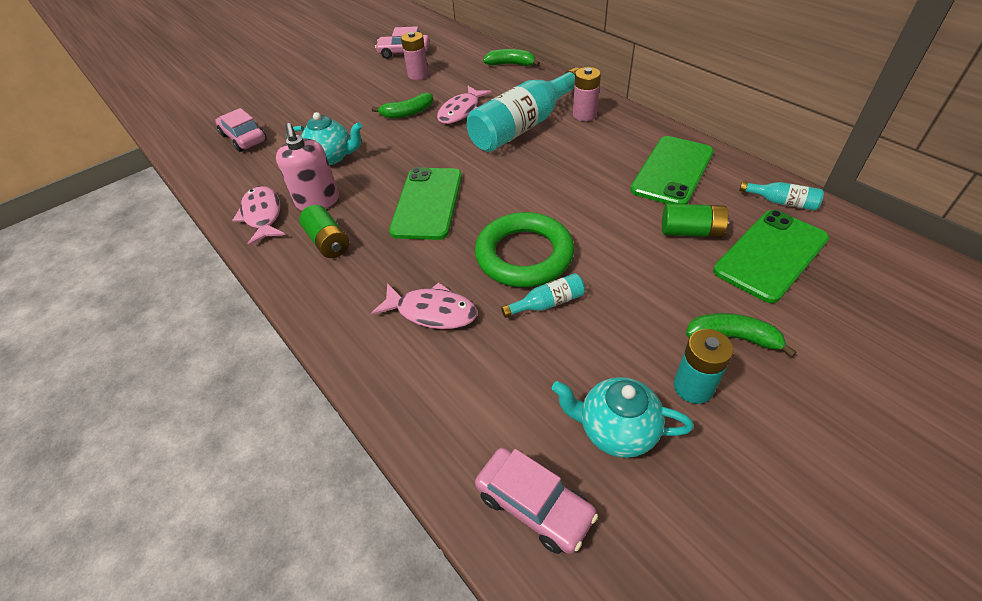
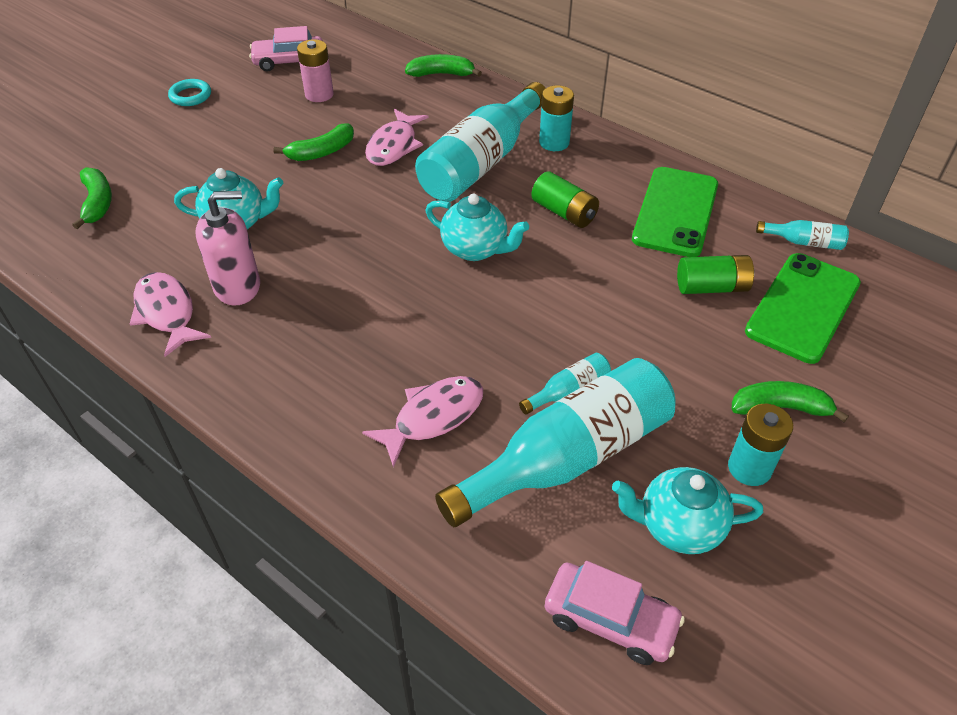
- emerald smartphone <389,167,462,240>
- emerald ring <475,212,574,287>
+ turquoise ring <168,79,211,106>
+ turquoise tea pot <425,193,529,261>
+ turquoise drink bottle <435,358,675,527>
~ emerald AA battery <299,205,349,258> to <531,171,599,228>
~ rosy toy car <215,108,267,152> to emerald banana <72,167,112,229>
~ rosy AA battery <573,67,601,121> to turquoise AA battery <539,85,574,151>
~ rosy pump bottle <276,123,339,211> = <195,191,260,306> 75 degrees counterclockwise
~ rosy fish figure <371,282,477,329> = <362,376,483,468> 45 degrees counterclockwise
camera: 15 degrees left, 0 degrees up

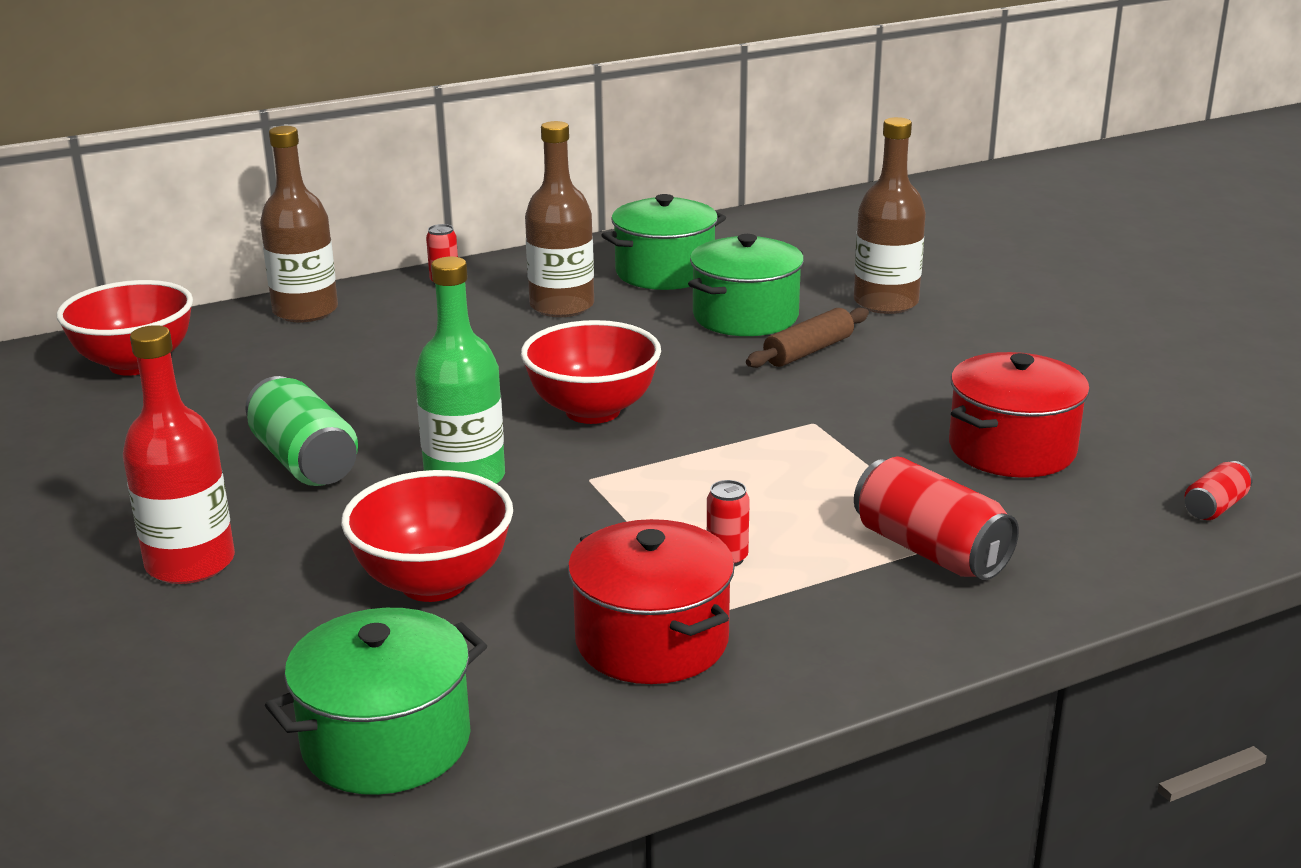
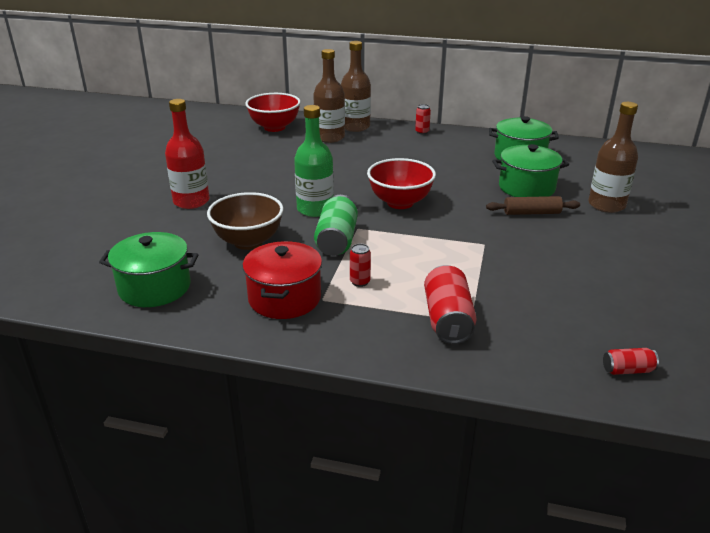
- red pot <949,352,1090,478>
~ emerald can <245,376,358,486> to <314,195,358,256>
~ brown drink bottle <525,121,594,317> to <313,49,345,143>
~ red deep dish <341,470,513,602> to brown deep dish <207,192,284,250>
camera: 40 degrees right, 5 degrees up

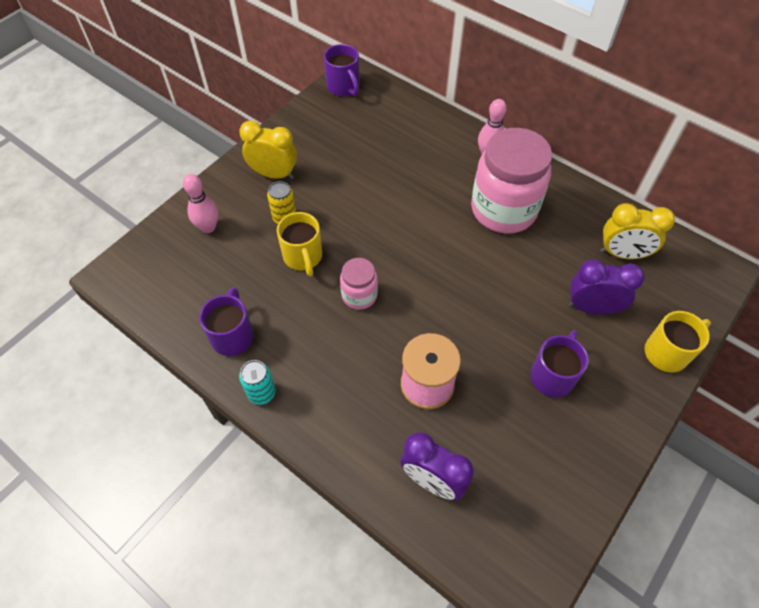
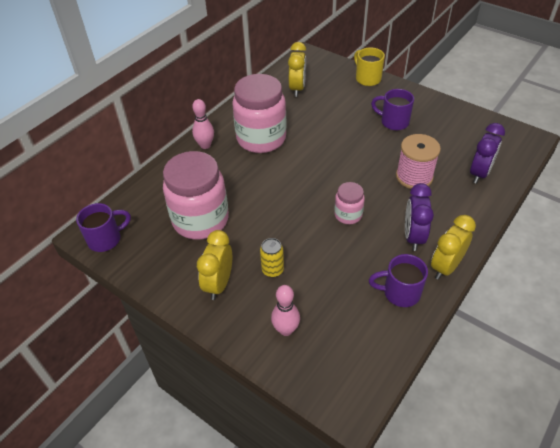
- yellow mug <277,212,322,276>
+ rosy preserve jar <163,151,229,240>
~ royal purple alarm clock <569,260,644,315> to <405,183,434,251>
~ turquoise can <239,360,276,405> to yellow alarm clock <431,215,476,280>
camera: 90 degrees left, 10 degrees down

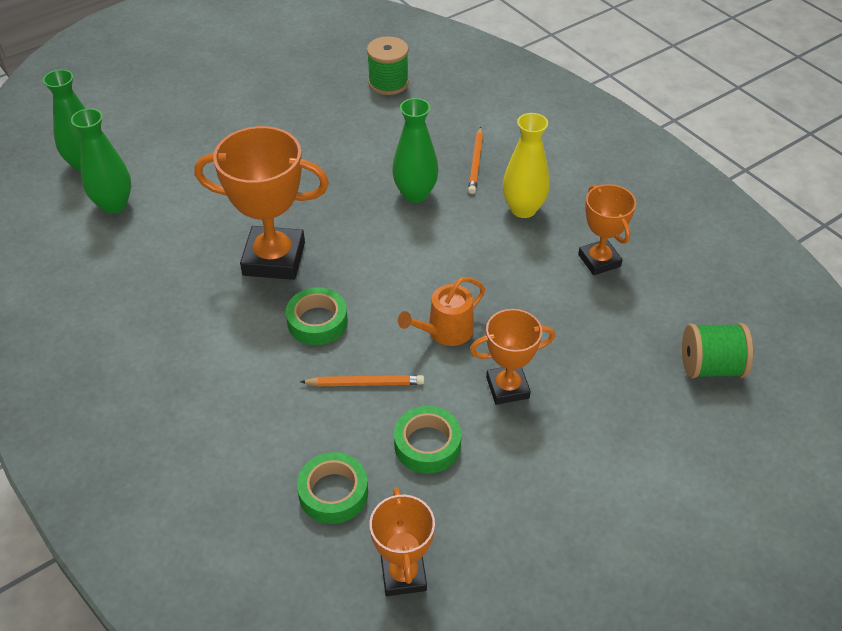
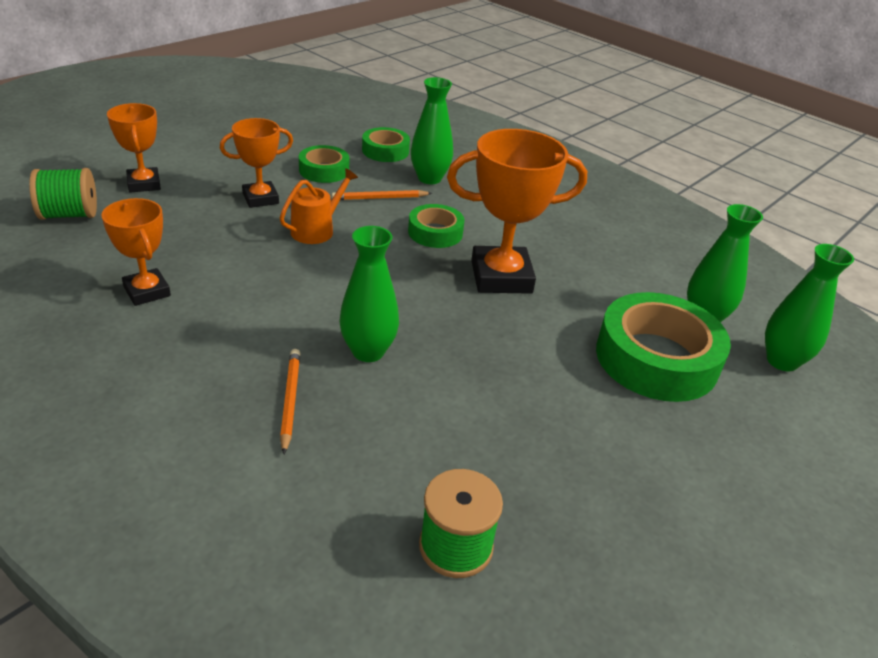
- yellow vase <503,113,550,218>
+ emerald vase <411,77,453,184>
+ emerald tape <596,292,731,402>
~ orange-coloured award cup <370,488,435,596> to <107,103,161,193>
camera: 165 degrees right, 10 degrees down

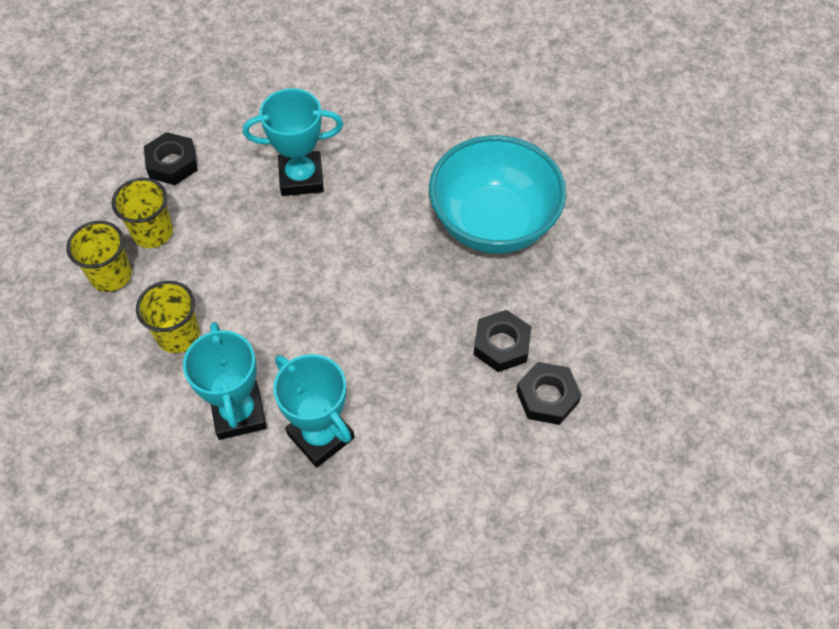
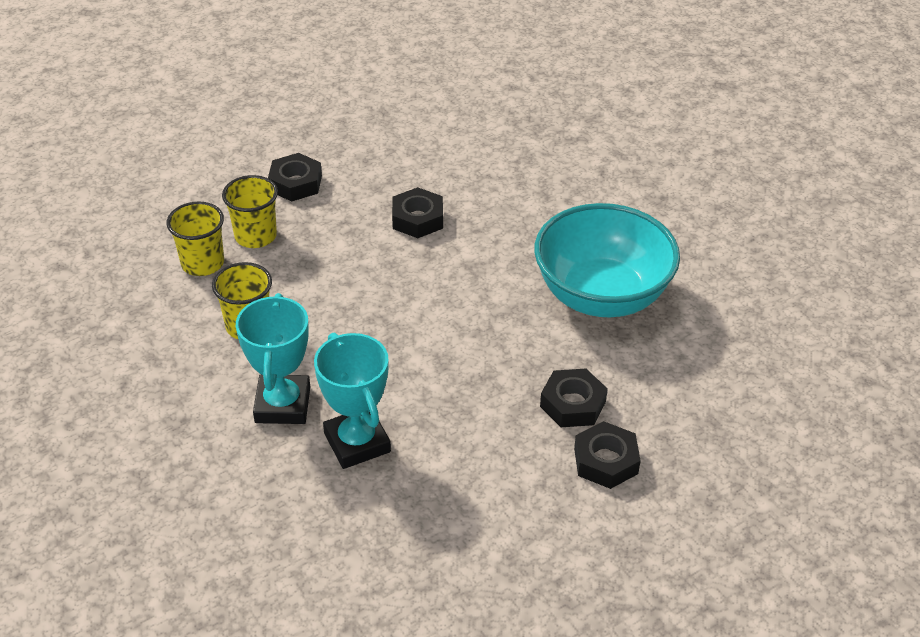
~ turquoise award cup <243,88,343,196> to ebony nut <392,187,443,238>
camera: 15 degrees right, 15 degrees down

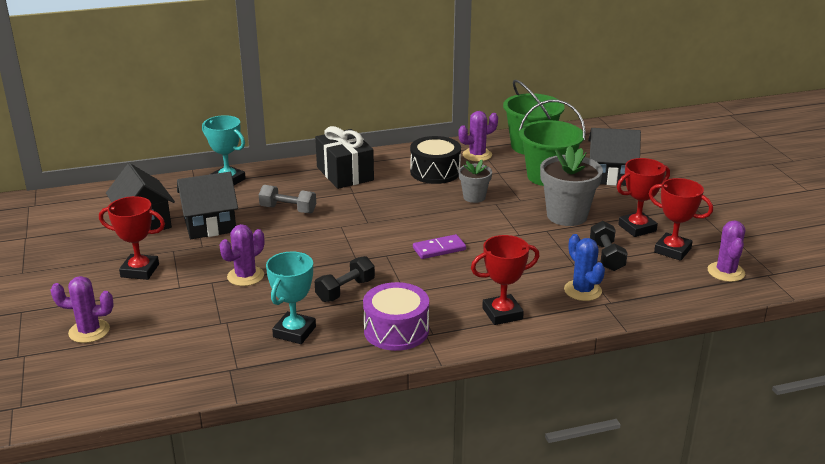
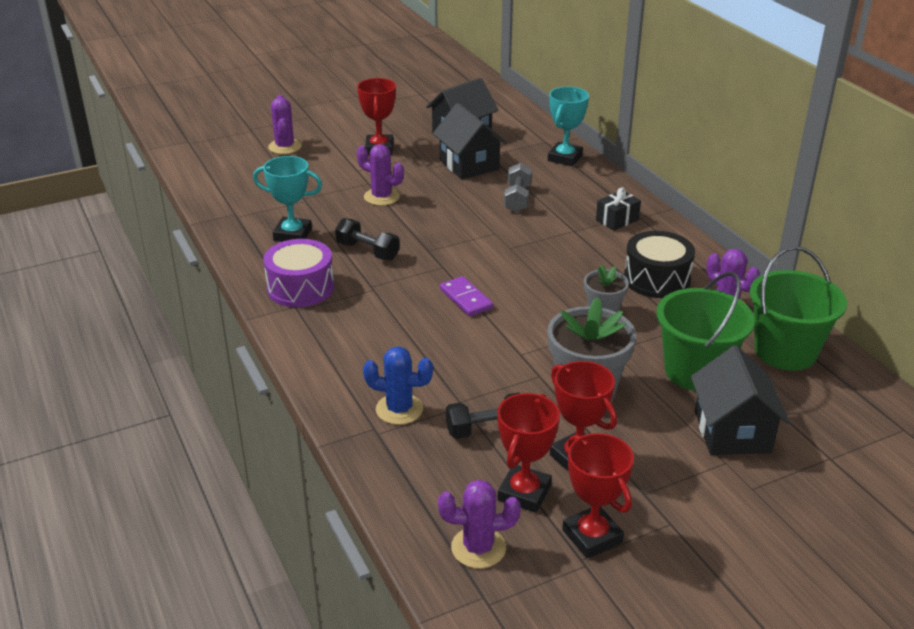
~ red award cup <471,235,540,325> to <562,433,634,558>
~ royal blue cactus <564,234,605,301> = <363,346,433,425> 45 degrees clockwise
~ ebony present <315,126,374,189> = <596,187,641,231> x0.55
camera: 80 degrees right, 5 degrees up

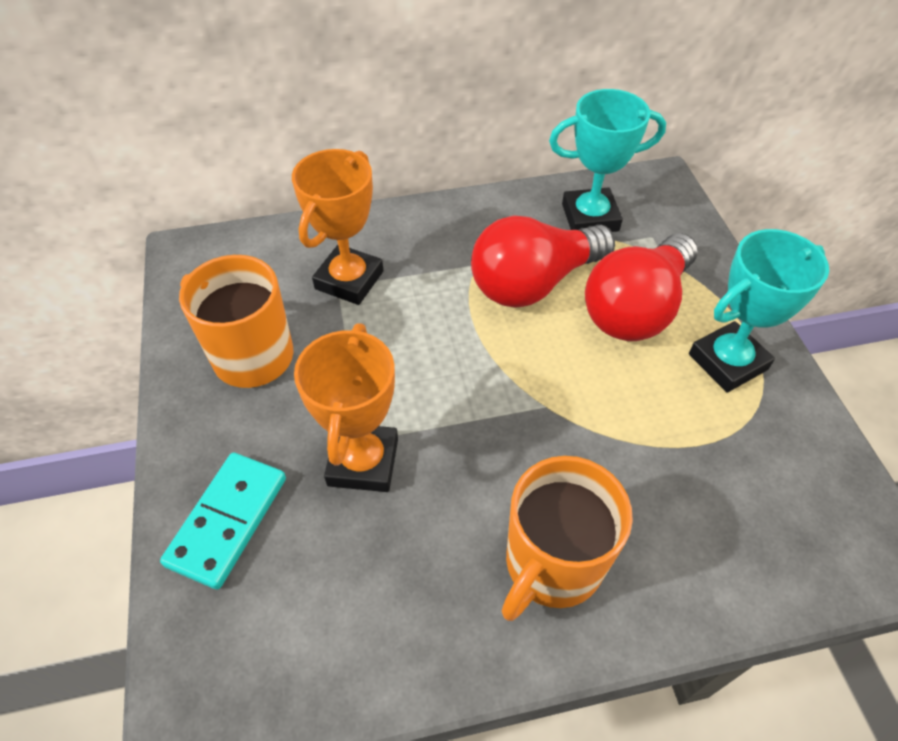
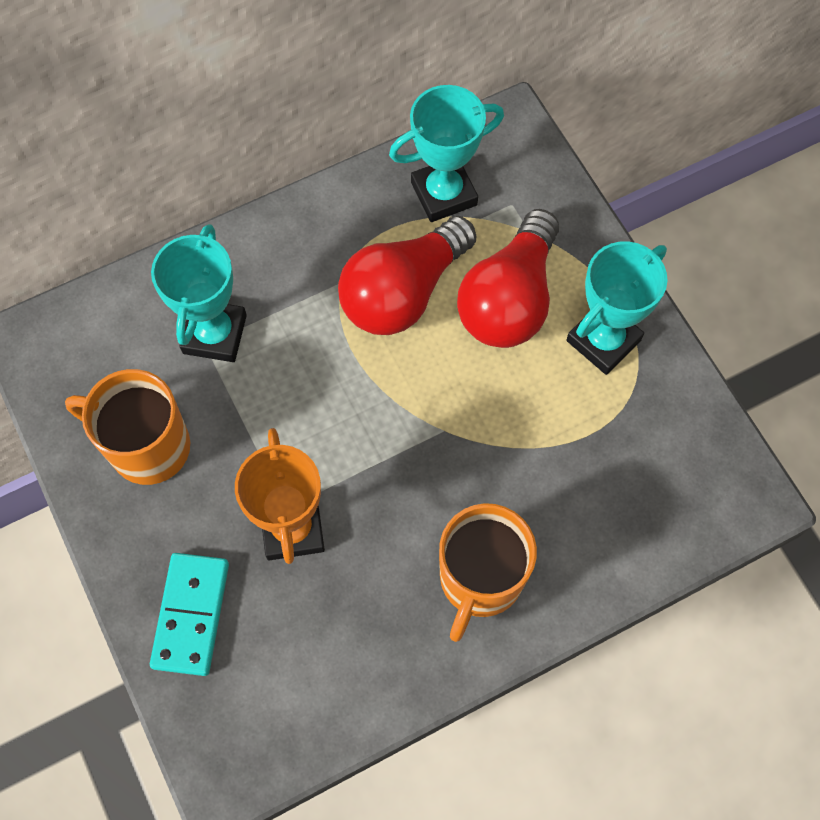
~ orange-coloured award cup <292,149,383,305> to turquoise award cup <151,224,247,362>
camera: 15 degrees left, 15 degrees up

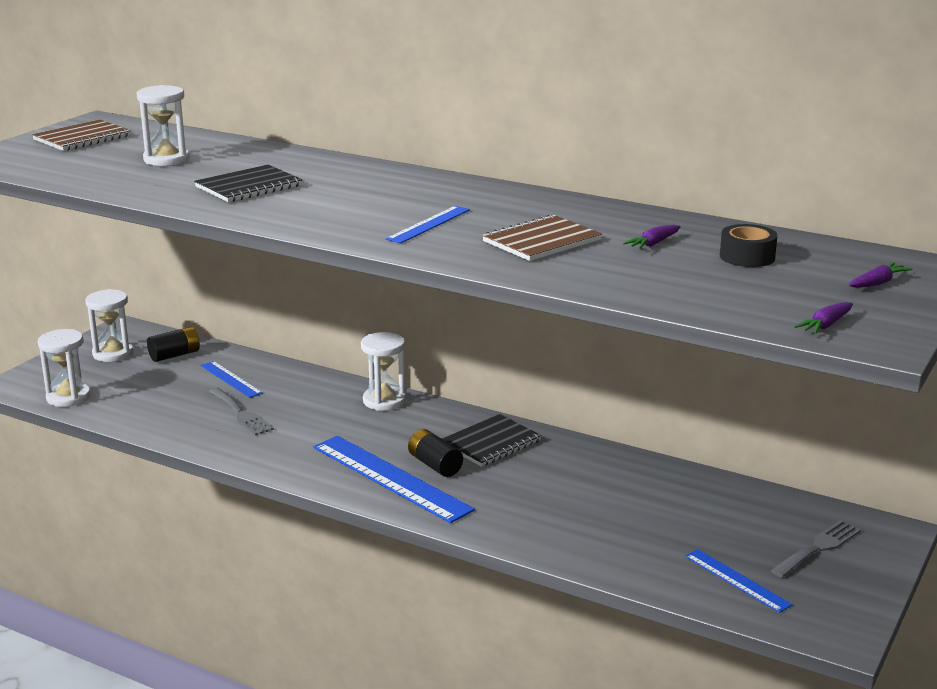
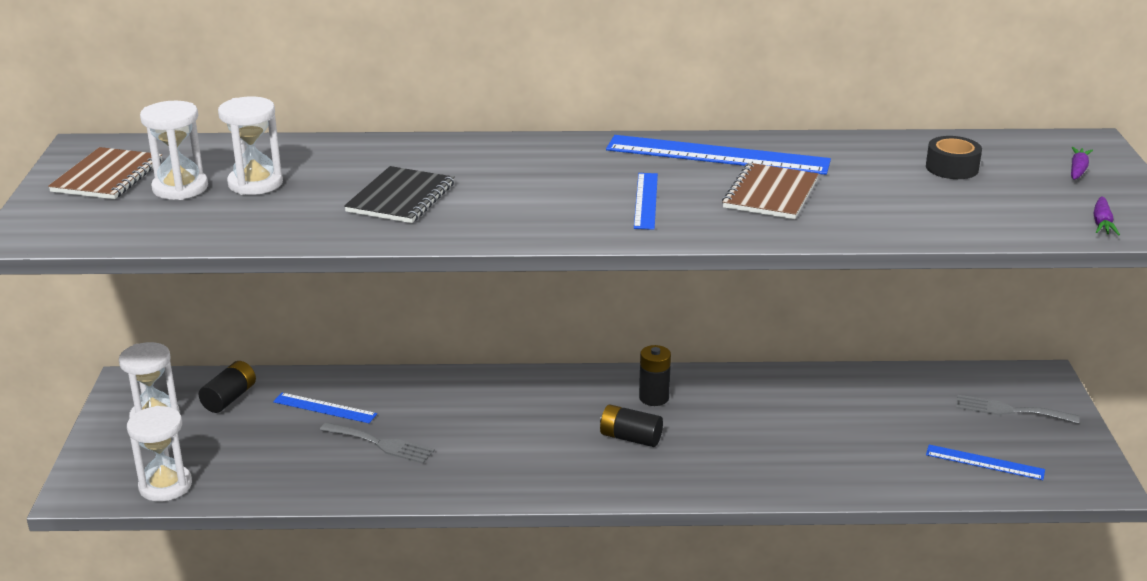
- royal purple carrot <623,225,680,249>
~ royal blue measuring stick <313,436,475,523> to <606,135,831,175>
~ pure white hourglass <361,332,406,411> to <140,101,208,200>
~ ebony exercise book <442,414,542,467> to ebony AA battery <639,345,671,406>
~ gray fork <770,520,861,578> = <956,395,1080,424> 90 degrees counterclockwise
camera: 30 degrees left, 5 degrees up

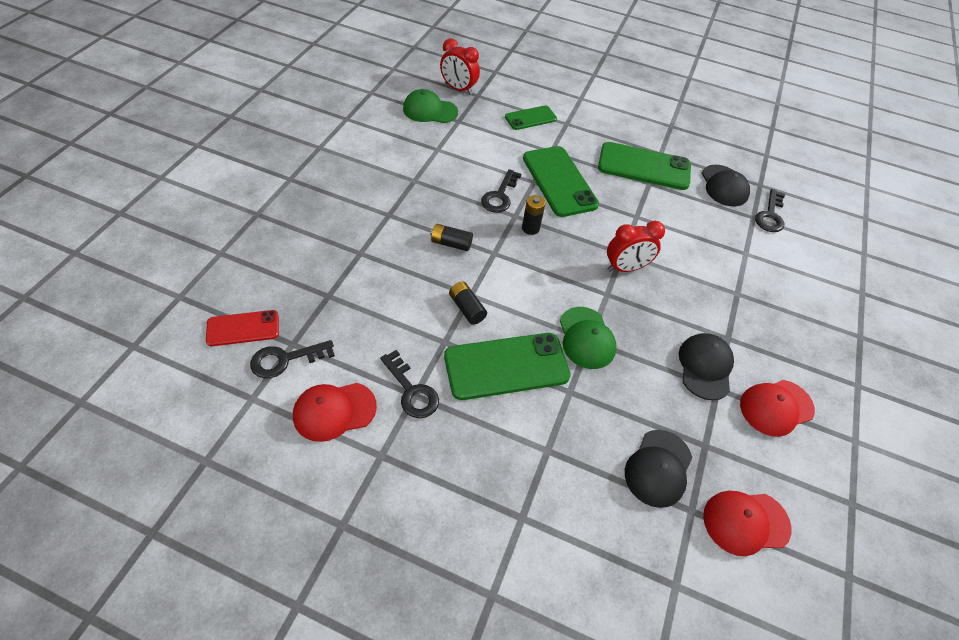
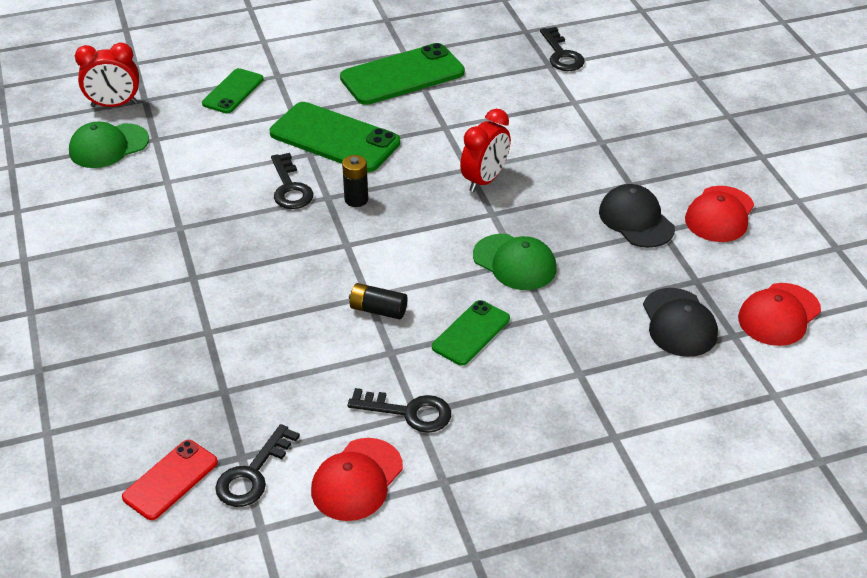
- ebony AA battery <430,224,473,251>
- ebony baseball cap <702,165,750,207>
~ emerald smartphone <444,333,571,400> = <432,300,510,366> x0.58
camera: 35 degrees left, 10 degrees down

